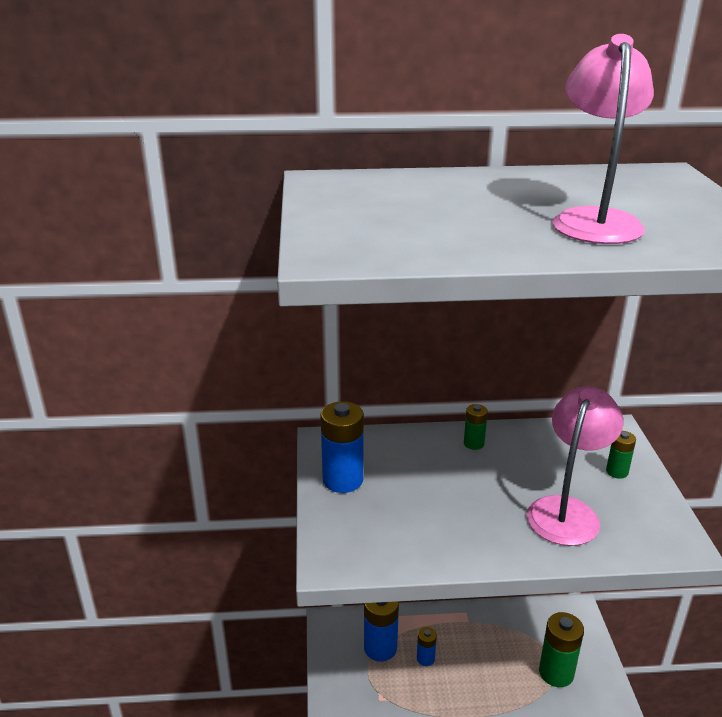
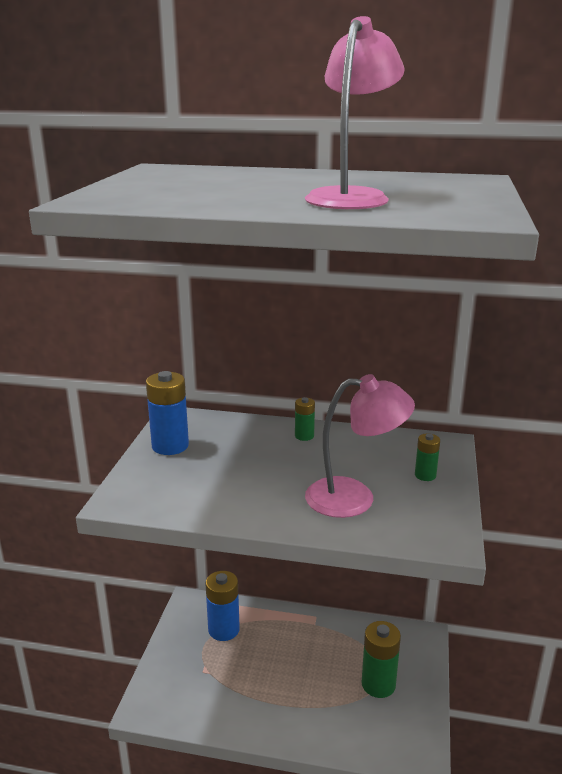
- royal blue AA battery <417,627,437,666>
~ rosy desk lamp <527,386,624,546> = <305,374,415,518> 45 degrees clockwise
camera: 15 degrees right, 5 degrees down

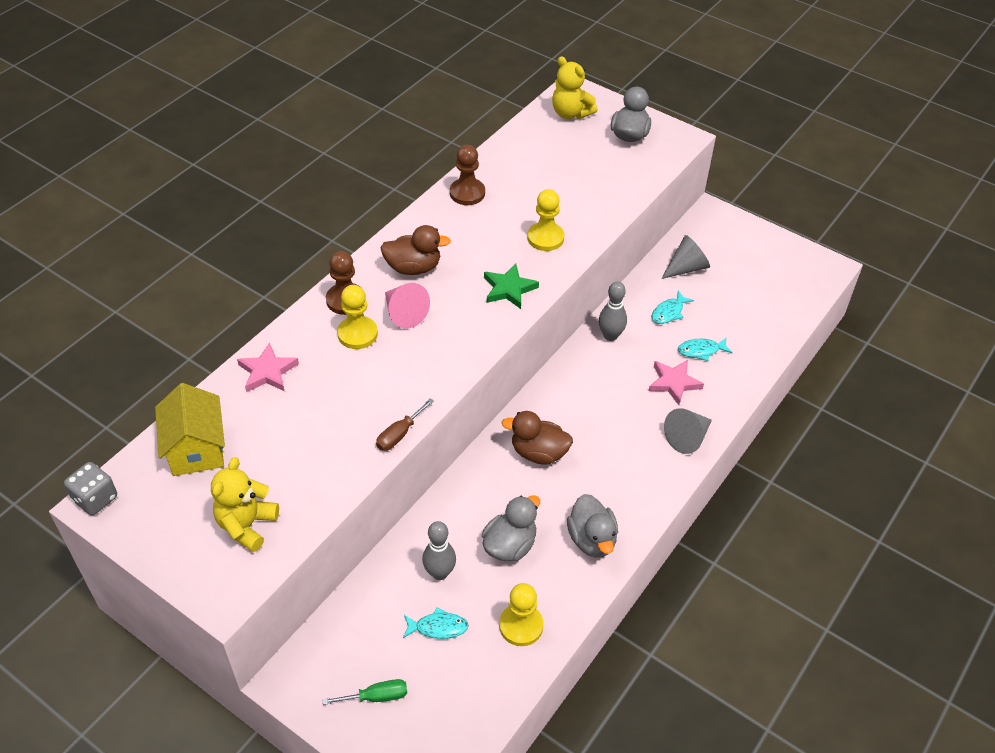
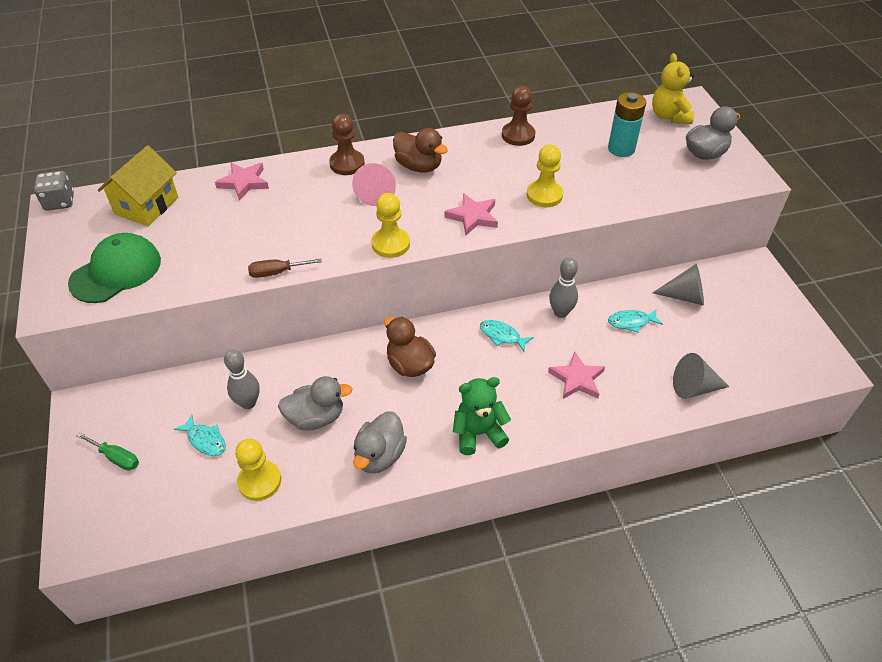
+ emerald teddy bear <453,377,511,455>
+ turquoise AA battery <608,92,646,157>
~ yellow game pawn <337,285,378,349> to <371,193,410,258>
~ gray cone shape <664,408,712,454> to <673,353,729,399>
~ turquoise fish figure <678,338,732,361> to <480,320,534,352>
~ yellow teddy bear <211,457,279,552> to emerald baseball cap <68,233,161,303>
~ emerald star shape <484,264,539,309> to rosy star shape <445,193,498,235>
camera: 40 degrees right, 0 degrees up

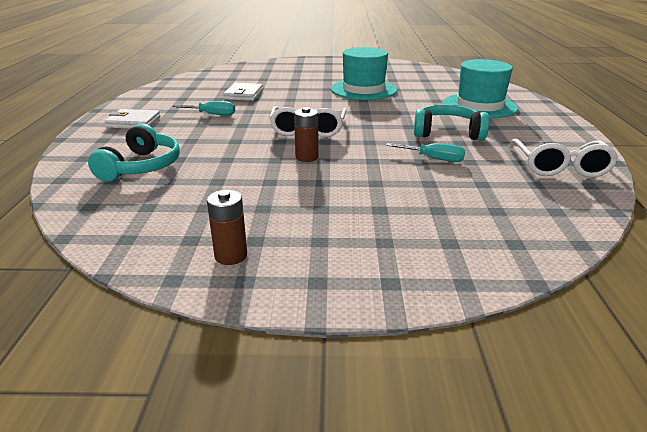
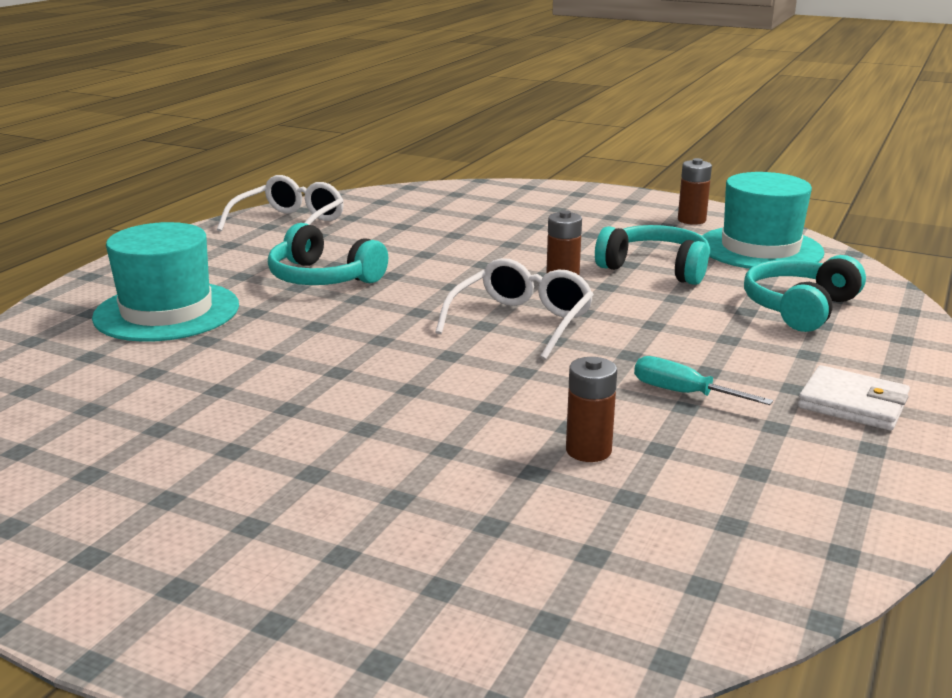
- turquoise screwdriver <386,143,465,162>
+ turquoise headset <595,225,710,285>
~ turquoise tall hat <331,47,397,100> to <702,172,824,269>
~ pure white wallet <223,83,263,101> to brown AA battery <566,357,617,462>
camera: 155 degrees left, 5 degrees down

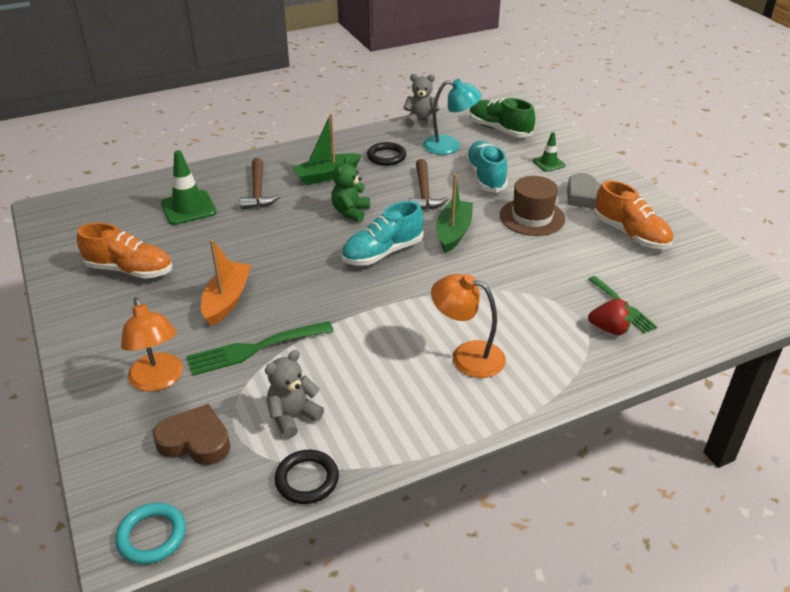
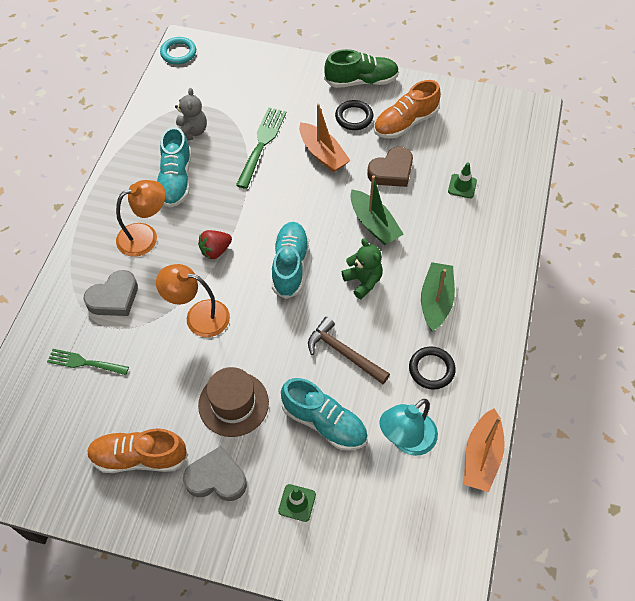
- brown hammer <240,158,280,209>
+ gray heart shape <83,270,138,316>
+ turquoise sneaker <157,127,191,208>
~ orange-coloured desk lamp <121,297,183,392> to <156,264,230,337>
~ brown heart shape <153,404,230,465> to <367,147,413,187>
~ ebony ring <275,450,339,504> to <335,100,373,130>
~ emerald toy boat <436,174,473,253> to <350,175,404,245>
~ emerald sneaker <469,98,535,138> to <324,49,399,88>
~ red toy strawberry <588,299,632,335> to <198,230,232,259>
~ gray teddy bear <403,74,439,128> to orange-coloured toy boat <464,408,505,492>
~ emerald safety cone <161,150,217,225> = <448,163,477,198> x0.58
camera: 130 degrees right, 20 degrees up

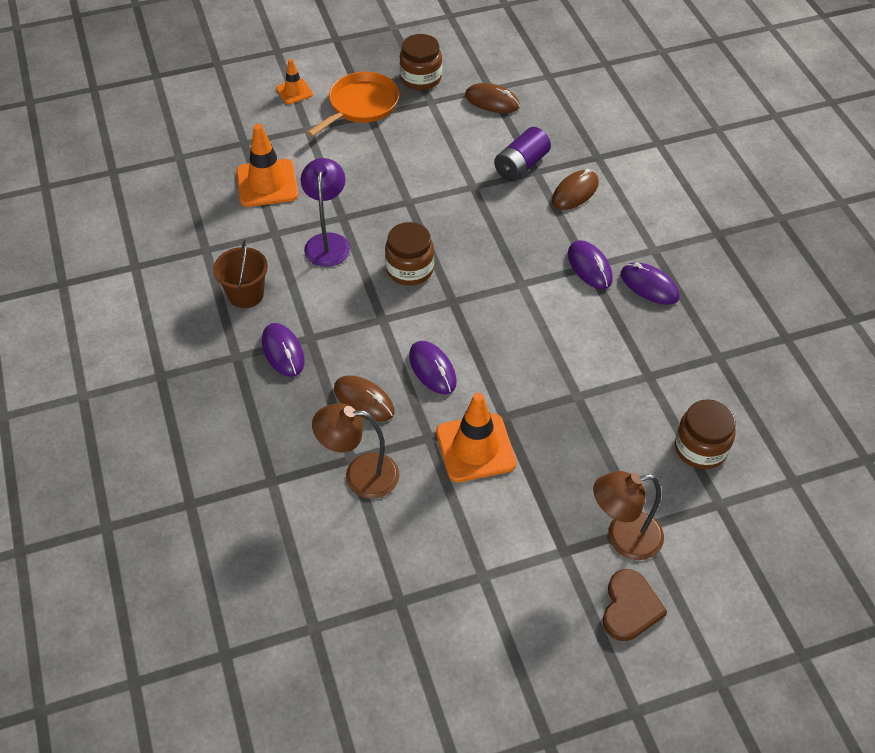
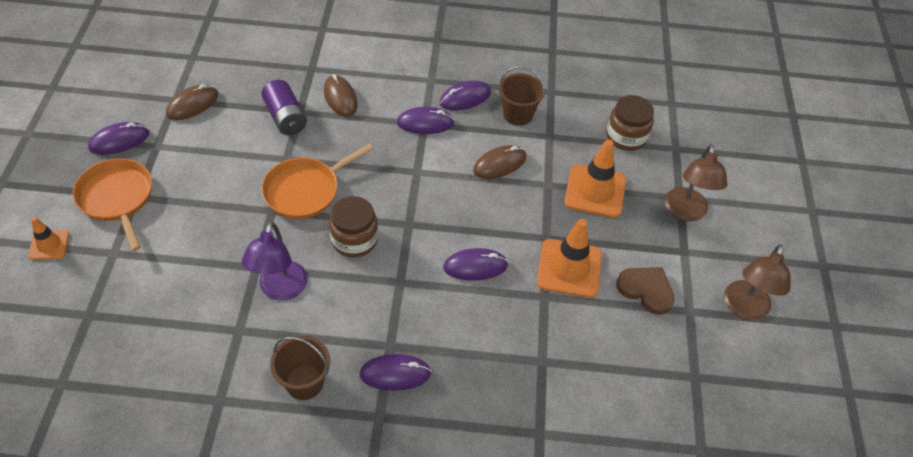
+ orange-coloured pan <261,144,373,219>
+ brown sand bucket <499,66,545,126>
~ orange-coloured safety cone <236,124,299,207> to <564,140,626,218>
~ brown desk lamp <312,403,400,499> to <724,244,791,321>
~ brown computer mouse <334,375,394,422> to <473,145,526,179>
~ brown heart shape <603,569,667,641> to <616,267,675,315>
~ brown preserve jar <399,34,442,90> to royal purple computer mouse <88,122,149,155>
~ royal purple desk lamp <301,158,350,267> = <242,222,308,301> 105 degrees counterclockwise
camera: 70 degrees left, 0 degrees up

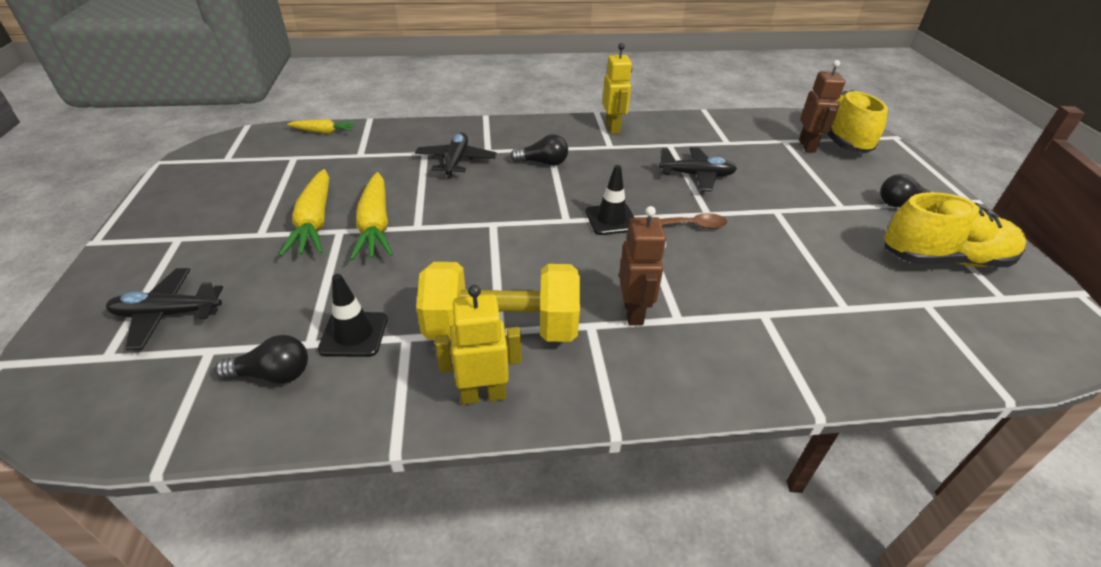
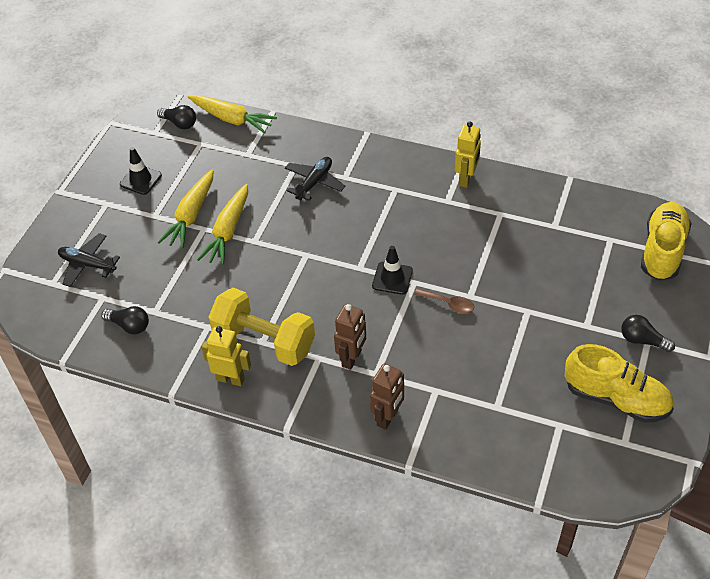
- ebony aeroplane <659,147,737,191>
~ ebony safety cone <318,274,387,357> to <120,147,162,195>
~ ebony bulb <510,134,568,166> to <157,105,196,129>
~ brown toy robot <799,60,845,152> to <370,363,404,430>
~ yellow carrot <287,119,356,133> = <188,95,277,134> x1.75
camera: 30 degrees right, 10 degrees up

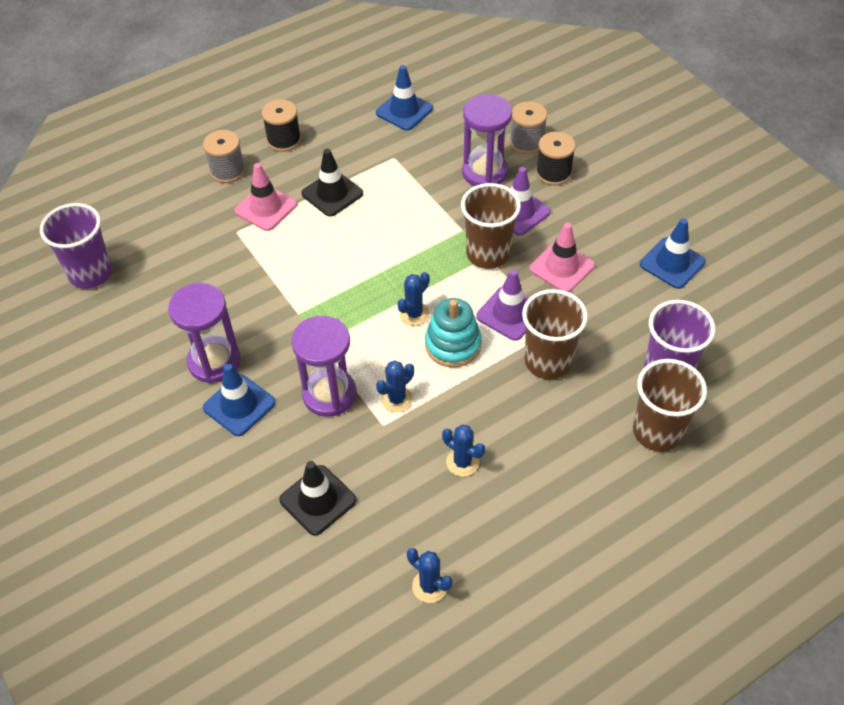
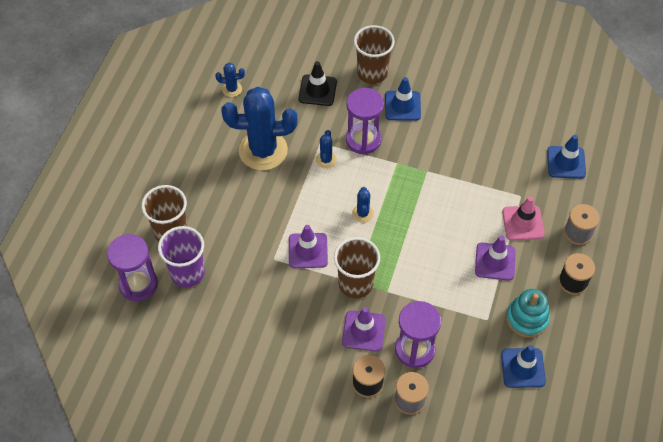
- royal purple beaker <40,203,113,289>
- rosy safety cone <529,223,595,292>
~ royal purple hourglass <168,283,241,383> to <107,234,158,301>
~ turquoise ring stacker <425,298,481,367> to <506,289,550,338>
~ brown beaker <522,289,588,379> to <354,25,395,84>
~ royal blue safety cone <640,218,706,289> to <547,135,586,179>
~ ebony safety cone <301,149,363,217> to royal purple safety cone <475,236,516,281>
~ royal blue cactus <442,425,485,477> = <221,87,297,170> x2.36
camera: 140 degrees right, 5 degrees up

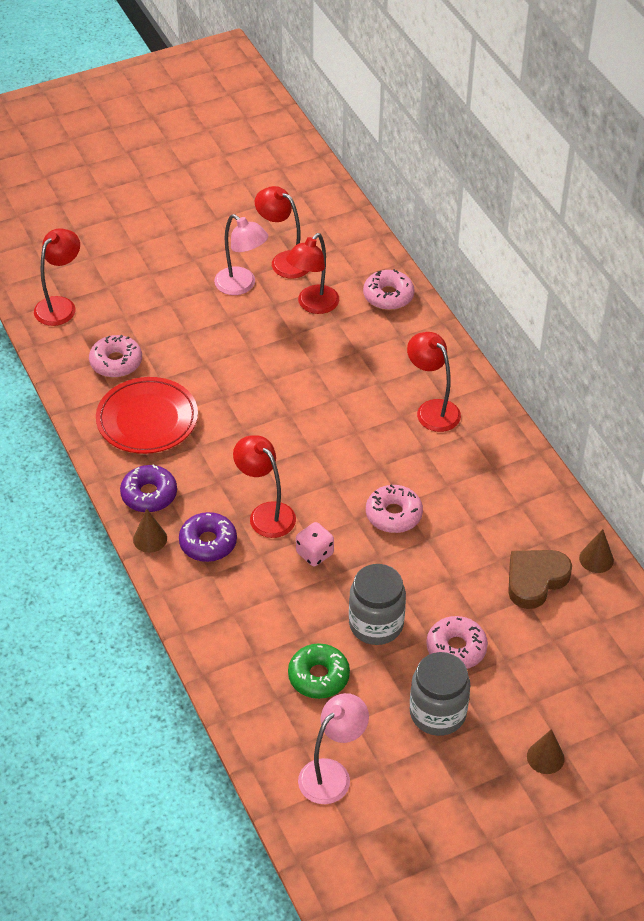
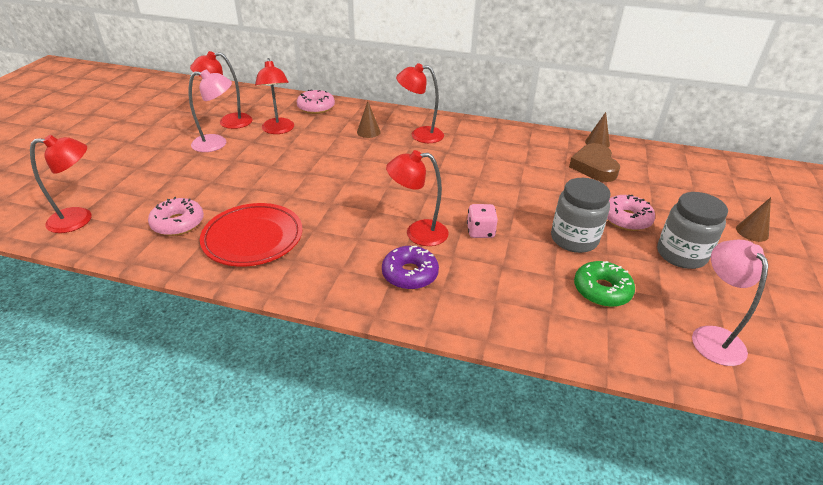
- royal purple donut <120,464,177,512>
- rosy donut <366,485,423,533>
~ brown cone shape <133,509,167,553> to <357,101,381,138>
~ red desk lamp <34,228,80,326> = <30,135,92,233> 90 degrees clockwise
camera: 50 degrees left, 10 degrees down

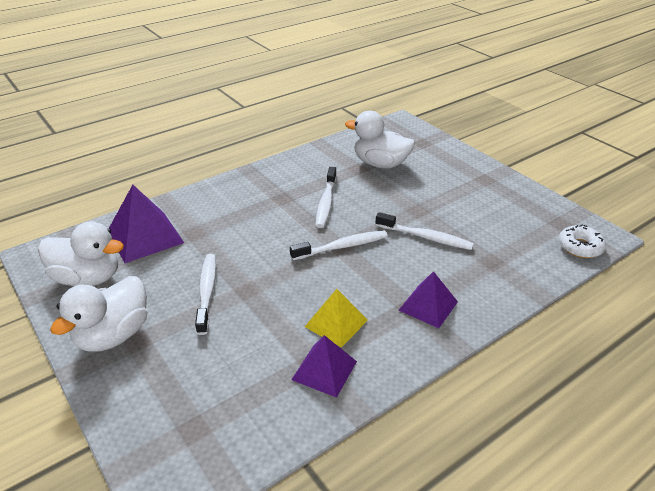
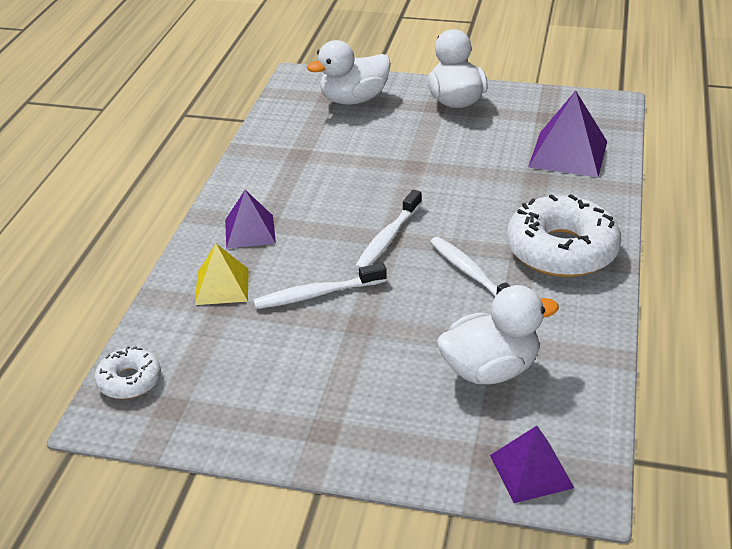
- pure white dental brush <195,254,216,335>
+ pure white donut <507,194,621,277>
~ pure white duck <38,221,124,286> to <307,40,391,105>
~ royal purple pyramid <291,335,357,398> to <490,426,574,503>
~ yellow pyramid <305,289,368,348> to <195,244,249,305>
camera: 140 degrees right, 0 degrees up

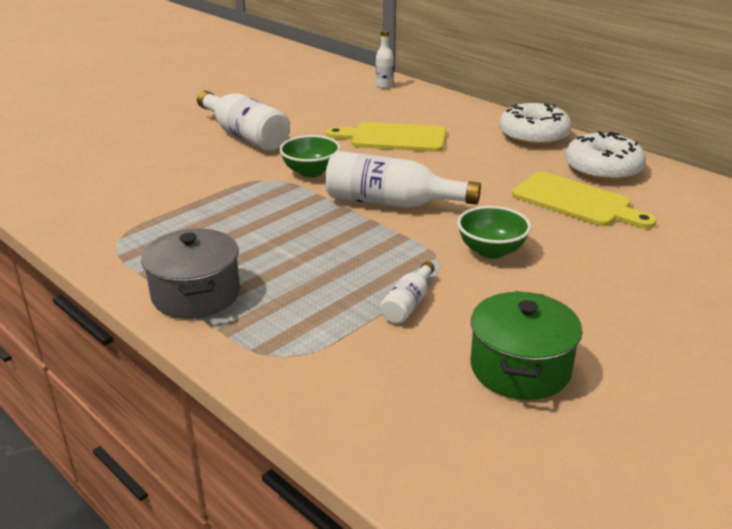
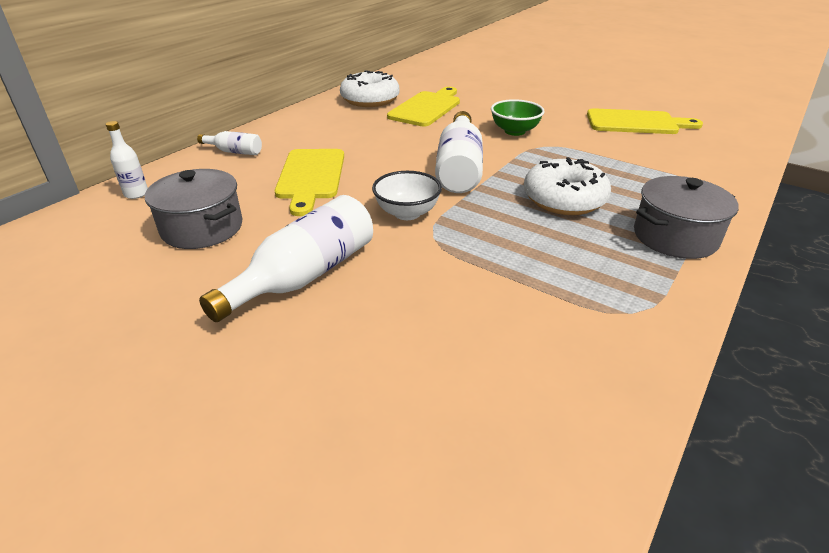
+ gray pot <145,169,242,249>
~ pure white drink bottle <380,261,435,324> to <197,131,262,155>
~ pure white donut <499,103,572,147> to <524,157,611,215>
~ emerald pot <470,291,583,400> to yellow cutting board <587,108,703,134>
~ emerald deep dish <279,135,341,177> to pure white deep dish <372,171,442,220>
camera: 100 degrees left, 5 degrees up

